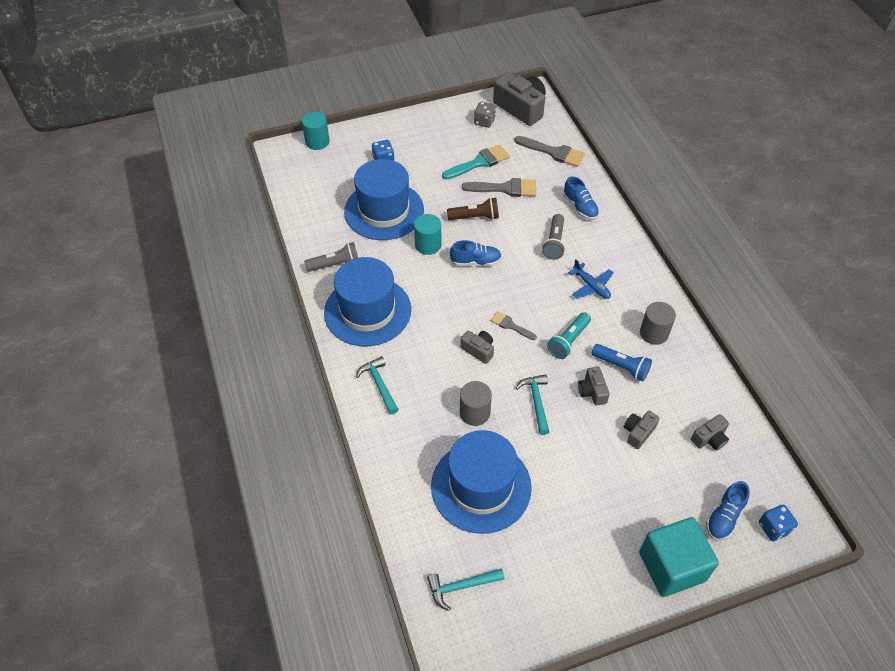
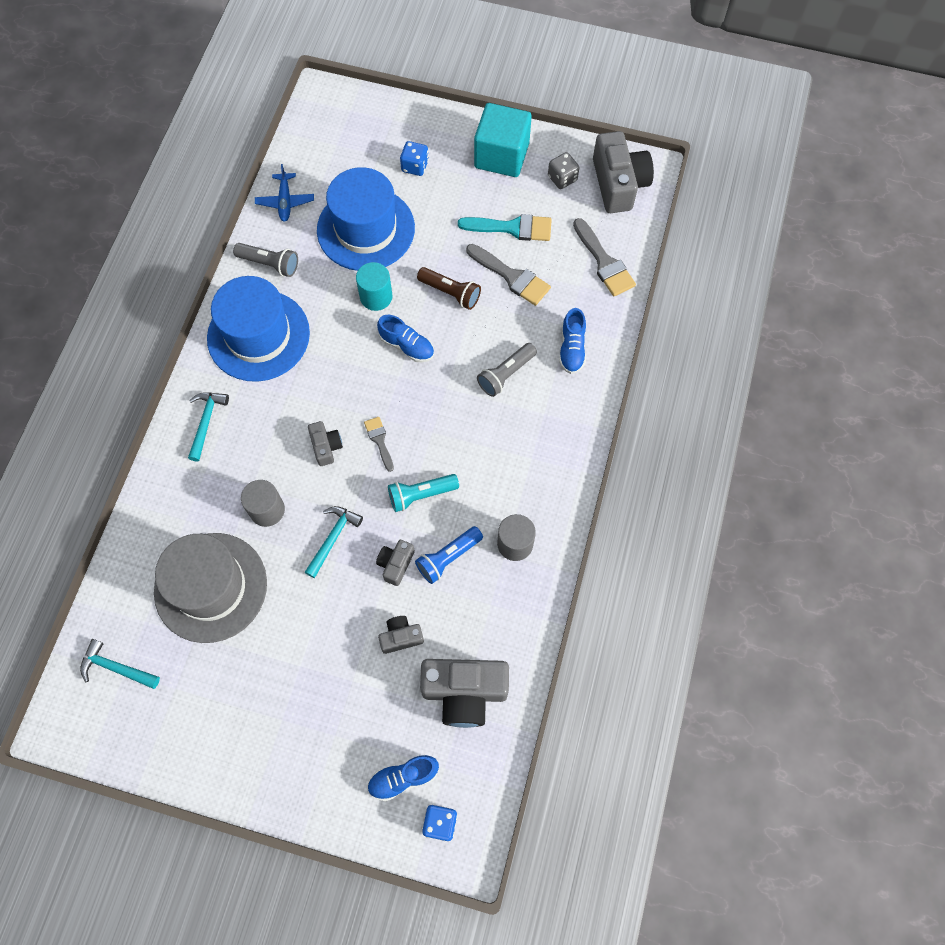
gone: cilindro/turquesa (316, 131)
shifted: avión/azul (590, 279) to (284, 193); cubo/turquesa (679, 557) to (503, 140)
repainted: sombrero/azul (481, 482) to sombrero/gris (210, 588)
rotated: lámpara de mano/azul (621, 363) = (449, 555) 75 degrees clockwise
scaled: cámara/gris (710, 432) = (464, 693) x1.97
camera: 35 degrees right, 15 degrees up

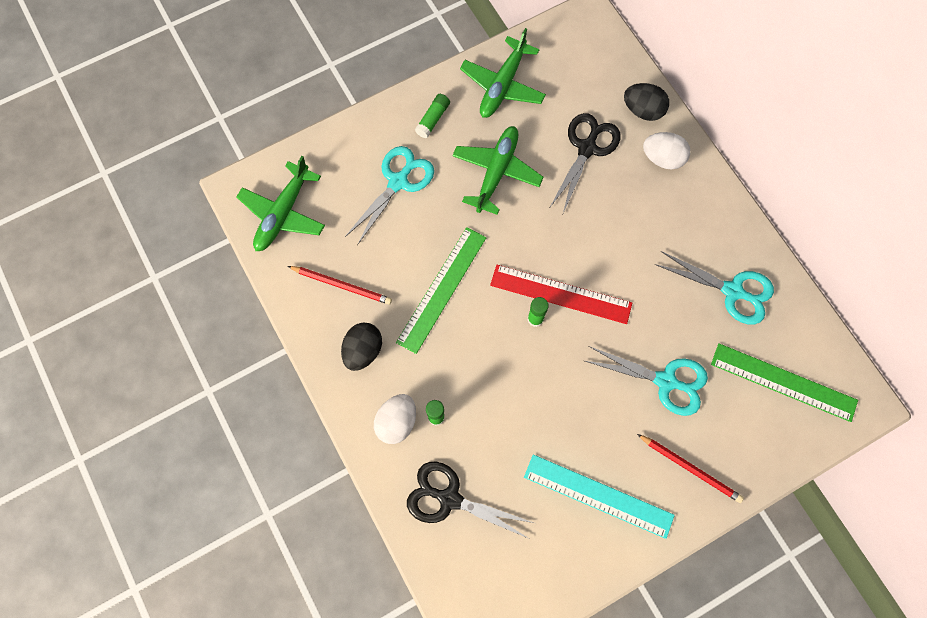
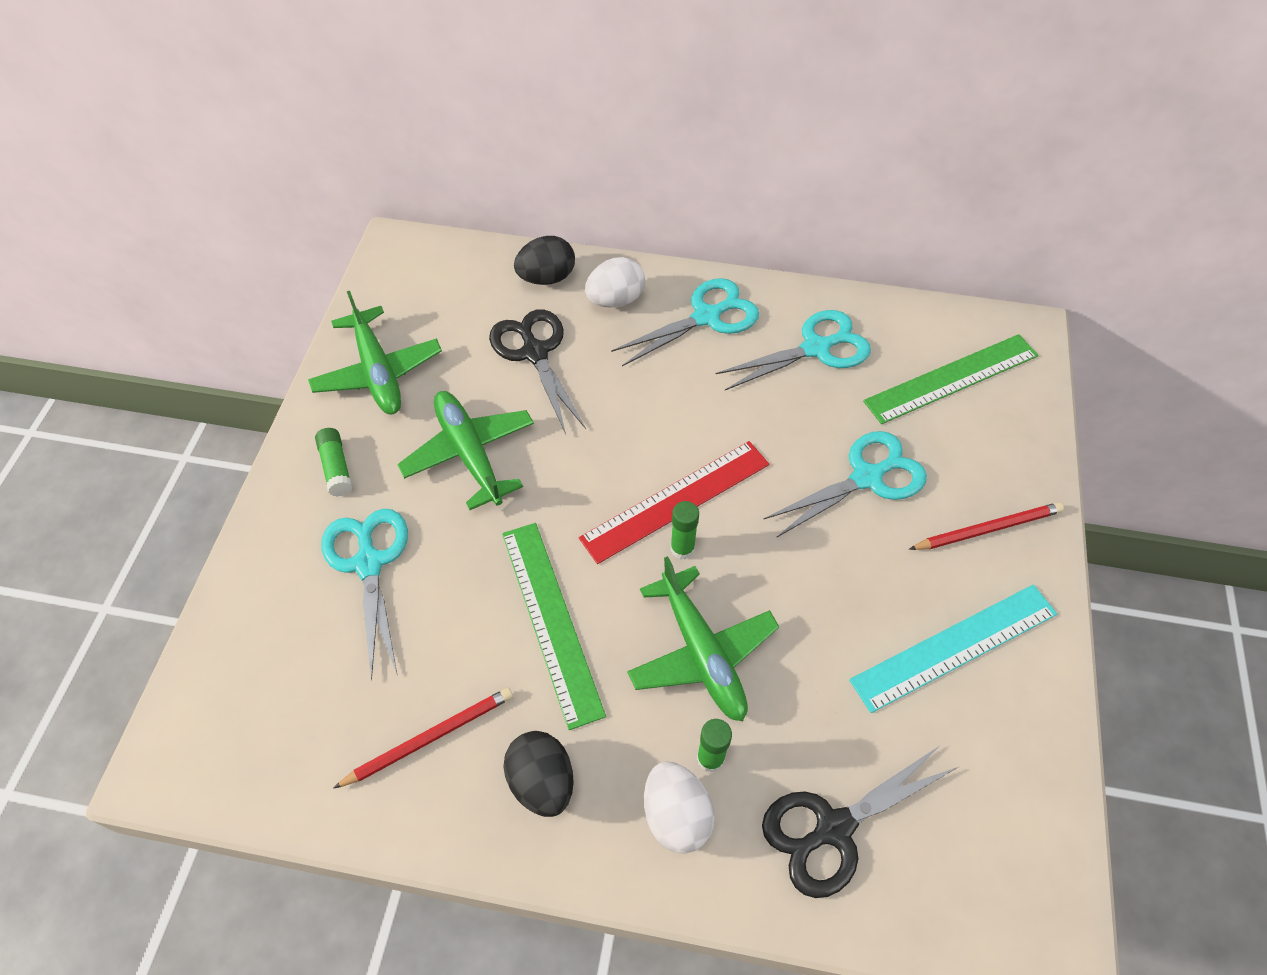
new: tijeras/turquesa (685, 322)
shifted: avión/verde (280, 203) to (703, 638)
camera: 50 degrees left, 15 degrees down

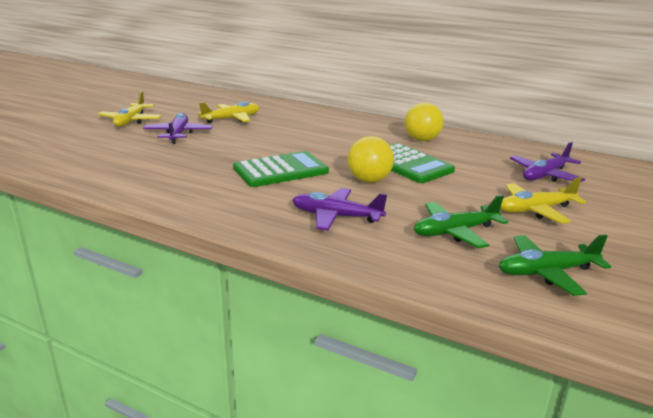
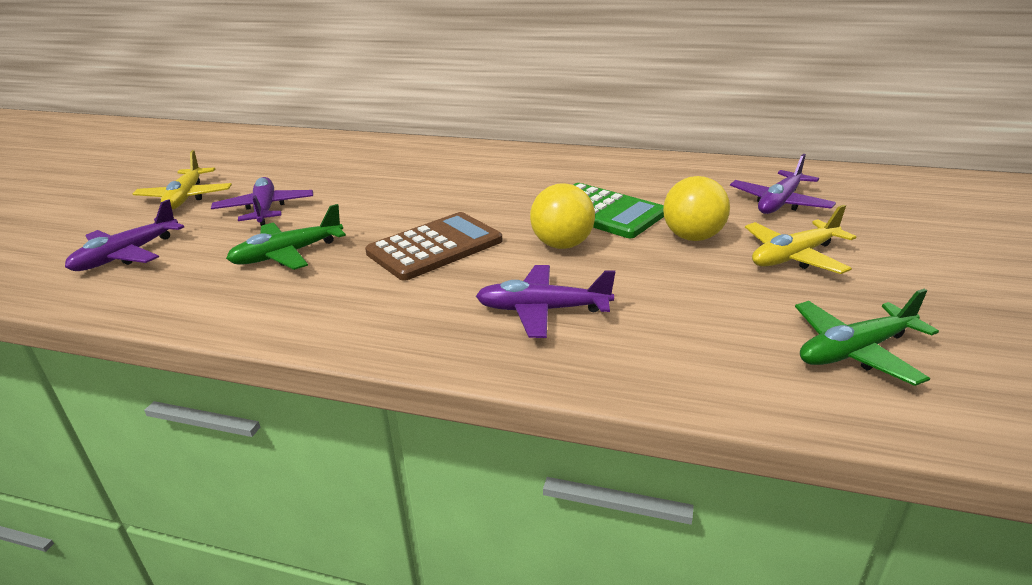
gone: avión/amarillo (229, 112)
new: avión/morado (124, 235)
shifted: avión/verde (461, 221) to (286, 237); pelota/amarillo (424, 121) to (696, 208)
repainted: calculadora/verde (281, 169) to calculadora/marrón (434, 246)
camera: 10 degrees left, 5 degrees up

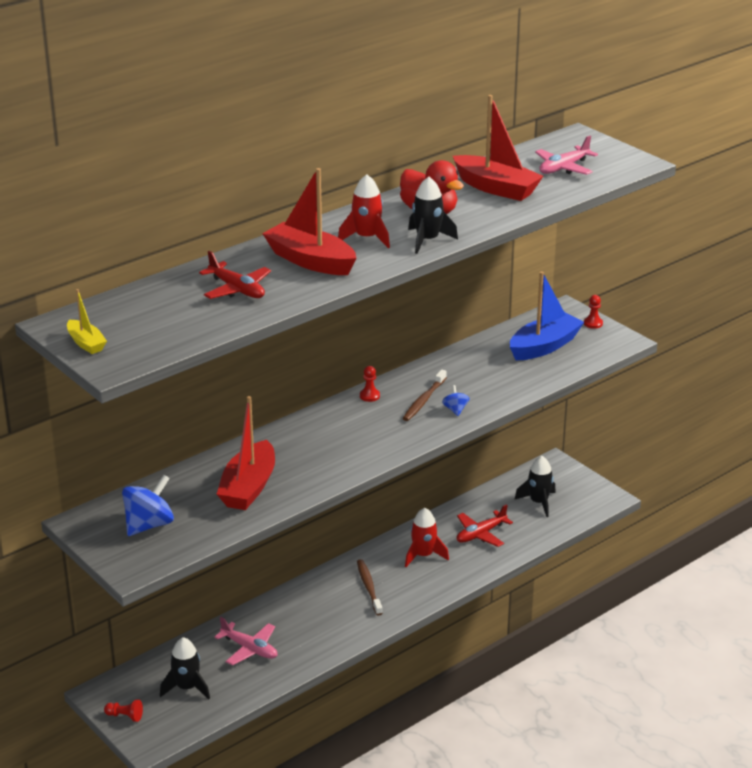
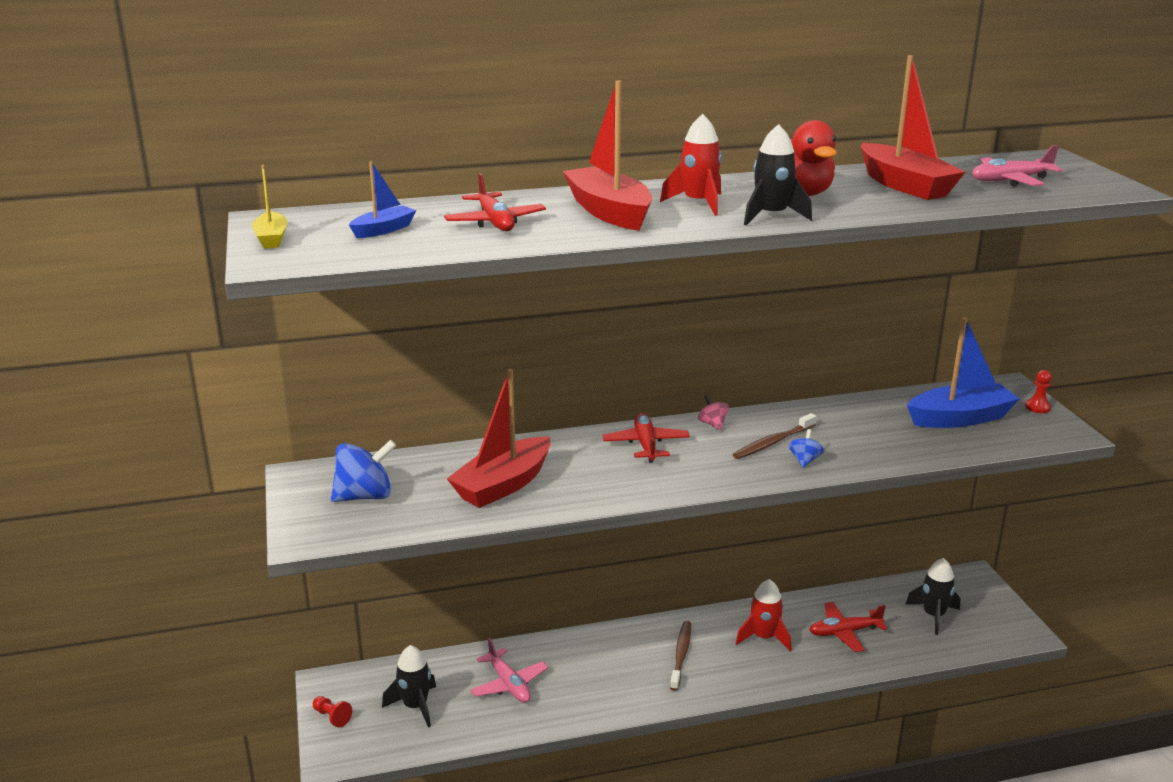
new: barco/azul (383, 199); avión/rojo (646, 438)
swapped: peón/rojo (370, 384) to peonza/rosa (713, 412)
camera: 25 degrees right, 5 degrees down

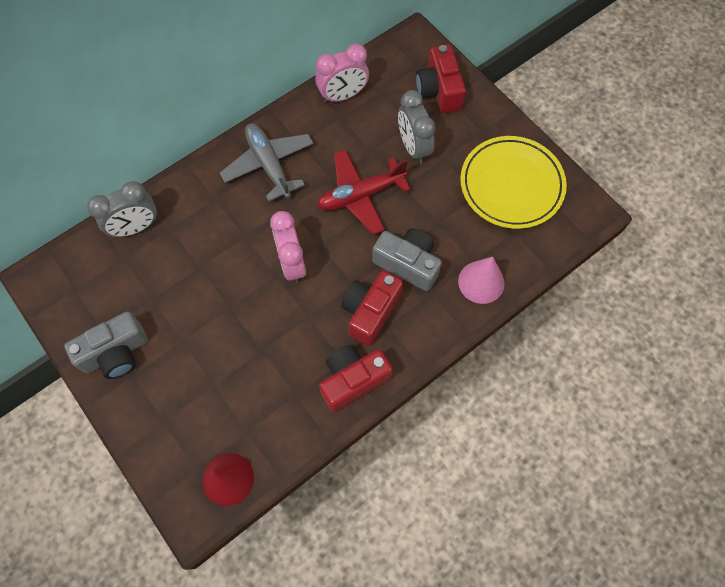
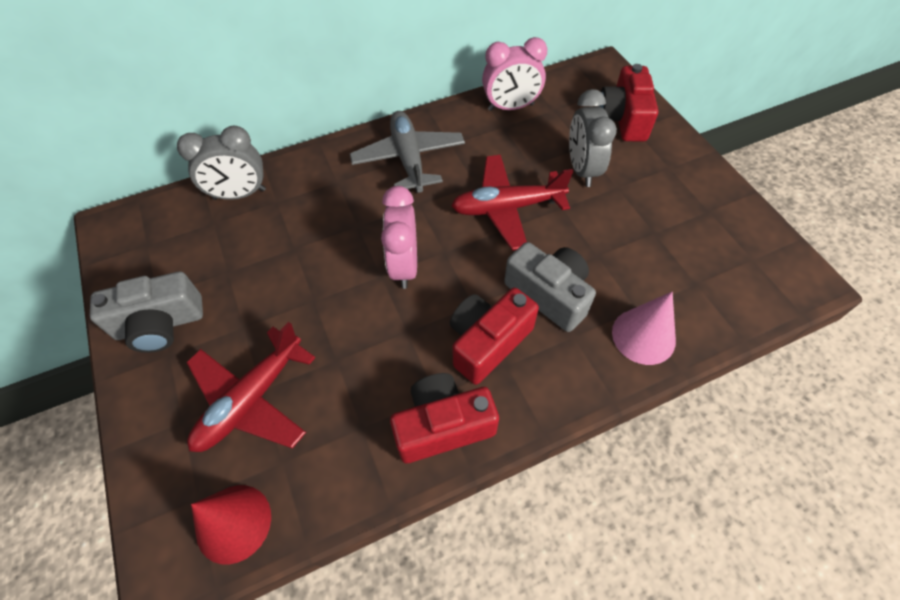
gone: plato/amarillo (513, 182)
new: avión/rojo (251, 387)
camera: 15 degrees right, 10 degrees down

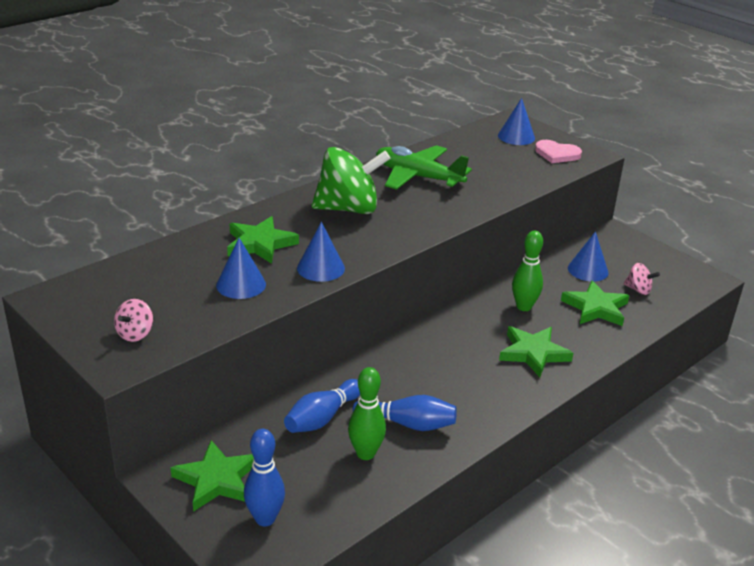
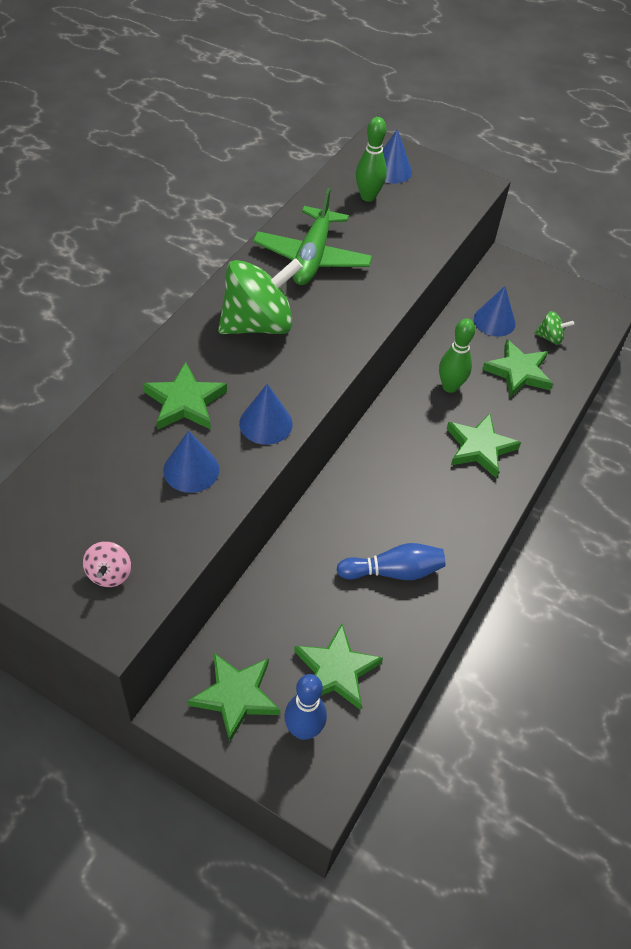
gone: bolo/azul (322, 406); corazón/rosa (558, 151)
new: estrella/verde (338, 667)
shifted: bolo/verde (367, 413) to (371, 159)
repainted: peonza/rosa (642, 279) to peonza/verde (554, 328)
rotated: avión/verde (424, 167) = (313, 236) 90 degrees counterclockwise
camera: 20 degrees left, 20 degrees up

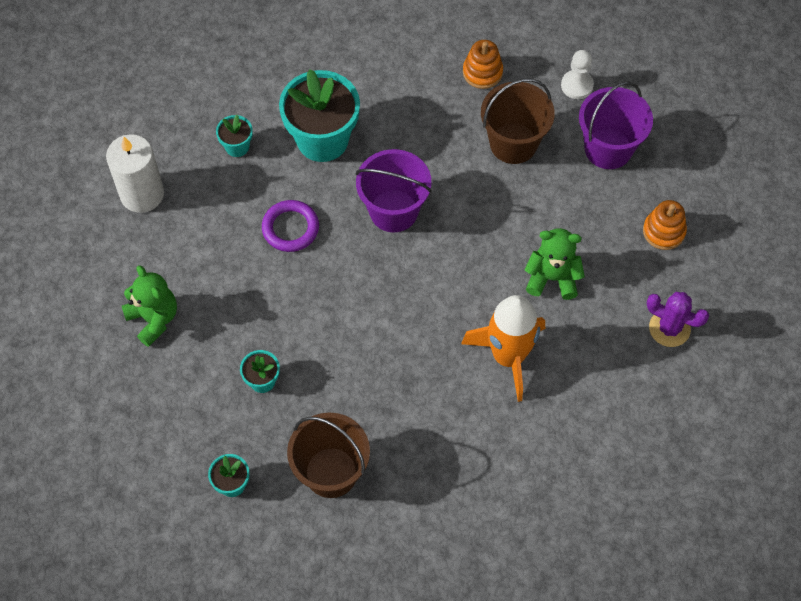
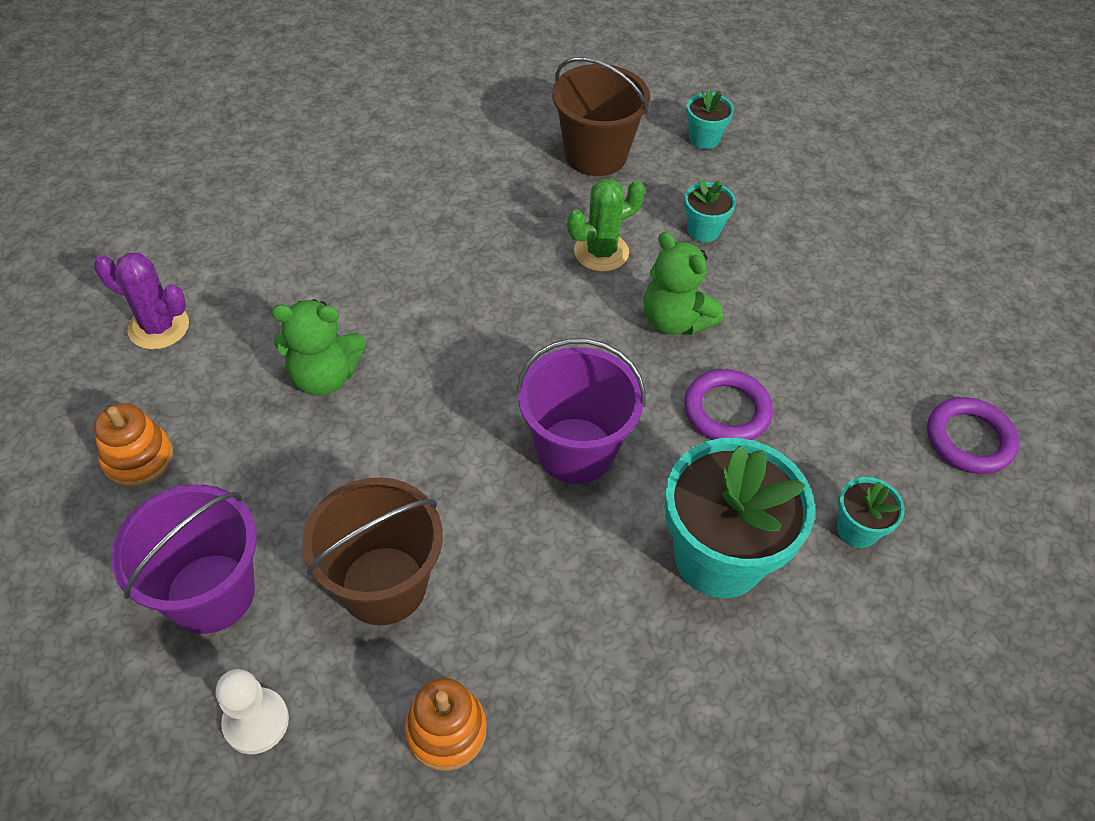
gone: cohete/naranja (503, 348)
new: cactus/verde (606, 225)
shifted: osito/verde (149, 306) to (683, 283)
swapped: vela/blanco (135, 173) to anillo/morado (973, 435)
camera: 170 degrees right, 10 degrees down

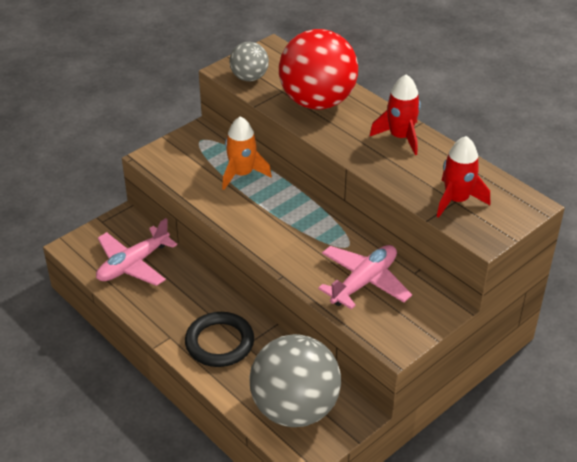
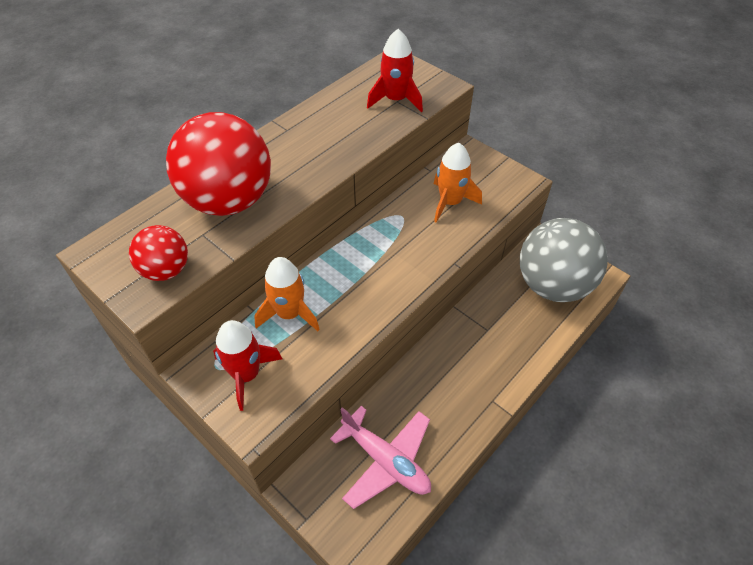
gone: anillo/negro (219, 339)
shifted: cohete/rojo (395, 114) to (247, 365)
swapped: avión/rosa (365, 277) to cohete/naranja (458, 183)
repainted: pelota/gris (249, 61) to pelota/rojo (158, 253)
camera: 95 degrees left, 10 degrees up

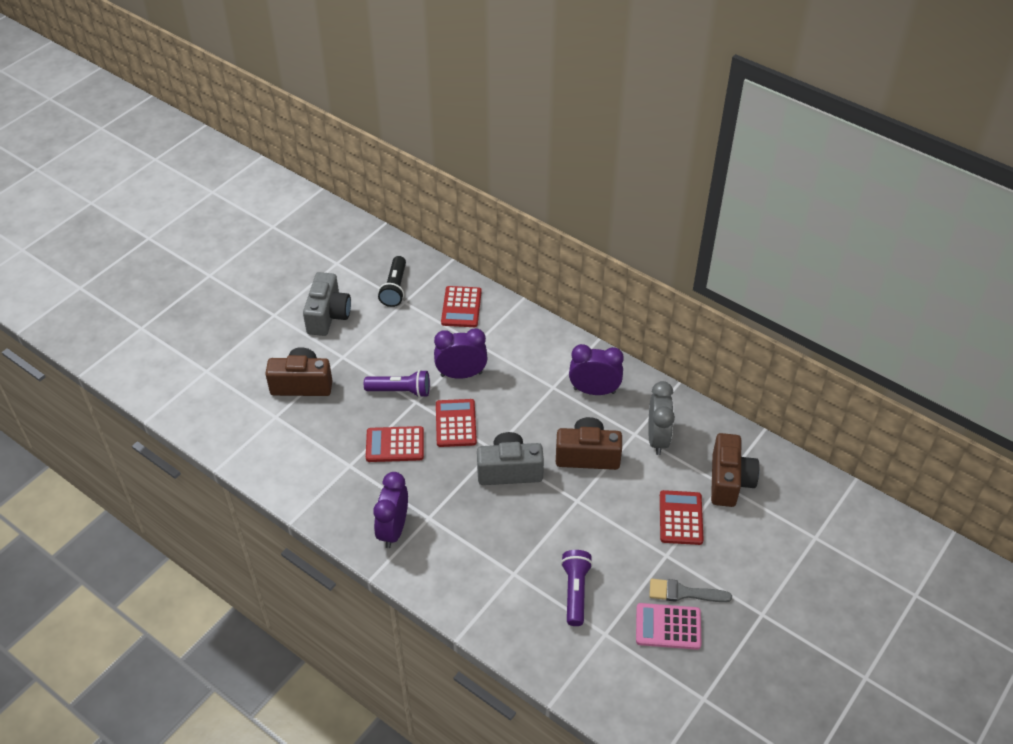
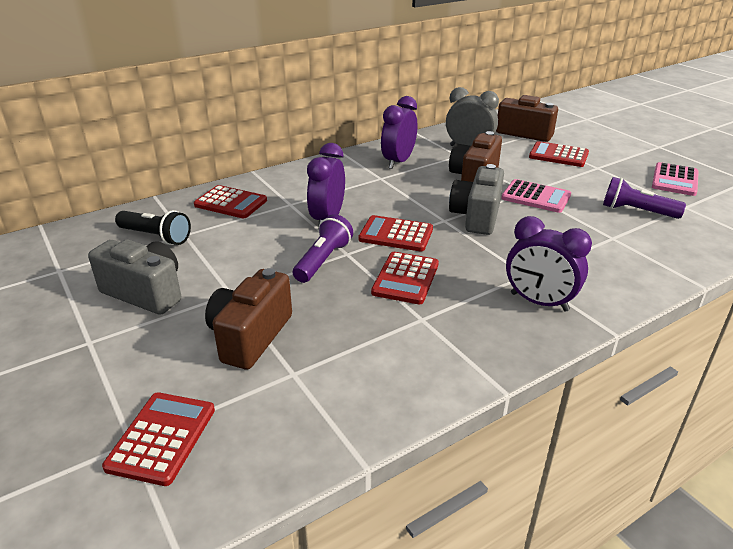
gone: pincel/gris (690, 590)
new: calculadora/rojo (158, 439); calculadora/rosa (536, 196)
camera: 70 degrees left, 15 degrees down

